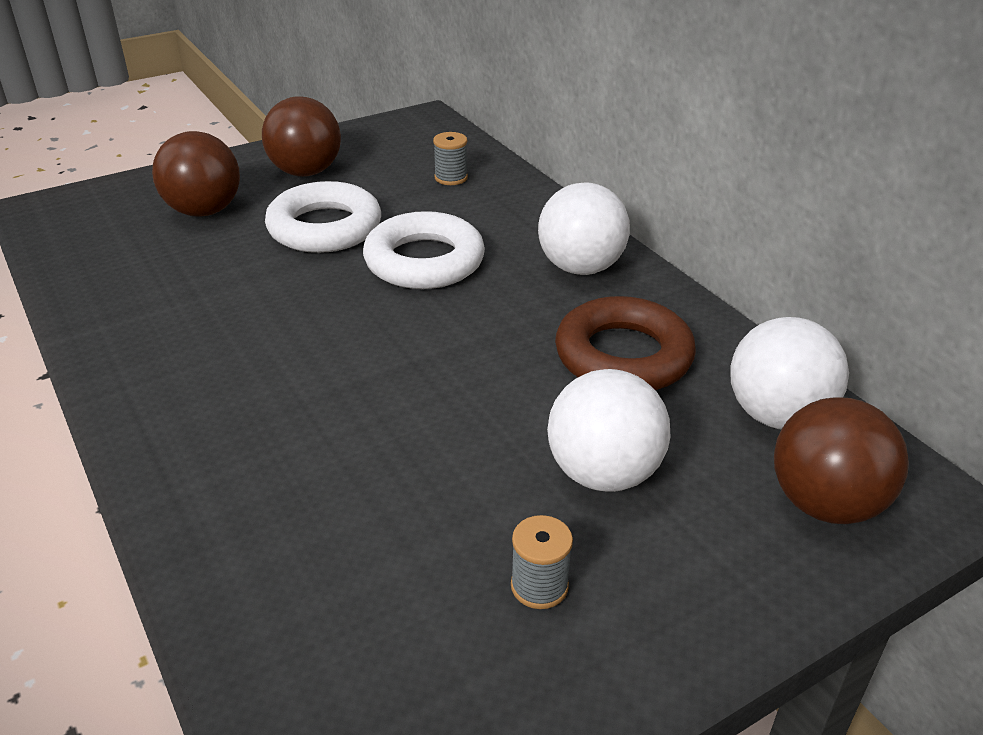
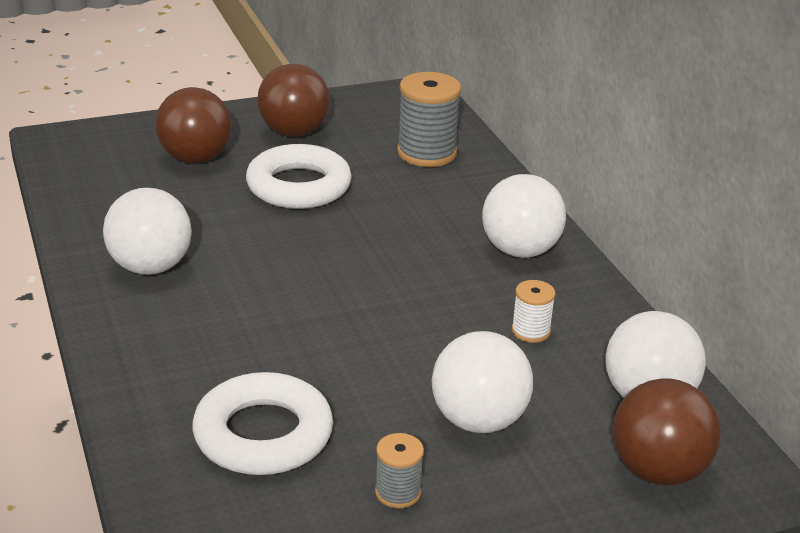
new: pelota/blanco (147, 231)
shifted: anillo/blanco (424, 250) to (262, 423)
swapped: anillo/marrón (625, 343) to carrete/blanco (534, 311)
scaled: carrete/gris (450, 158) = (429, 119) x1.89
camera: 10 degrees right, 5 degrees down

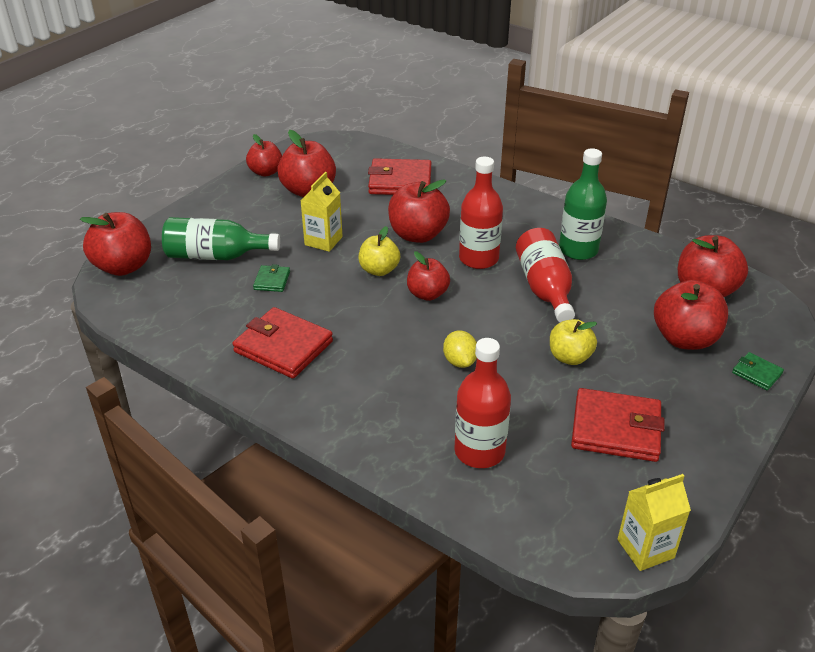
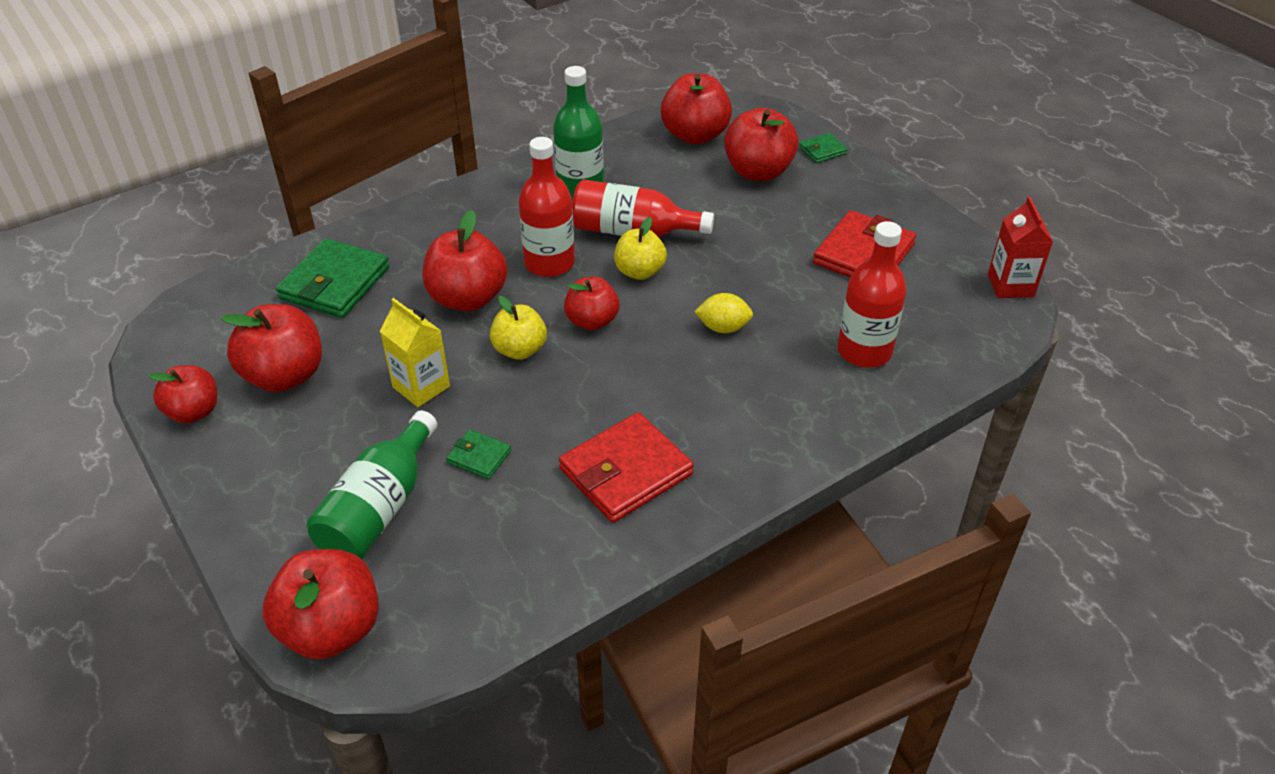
shifted: manzana/amarillo (573, 342) to (640, 248)
repainted: cartera/rojo (399, 176) to cartera/verde (333, 278); cartón de leche/amarillo (654, 522) to cartón de leche/rojo (1020, 247)
camera: 70 degrees left, 5 degrees up

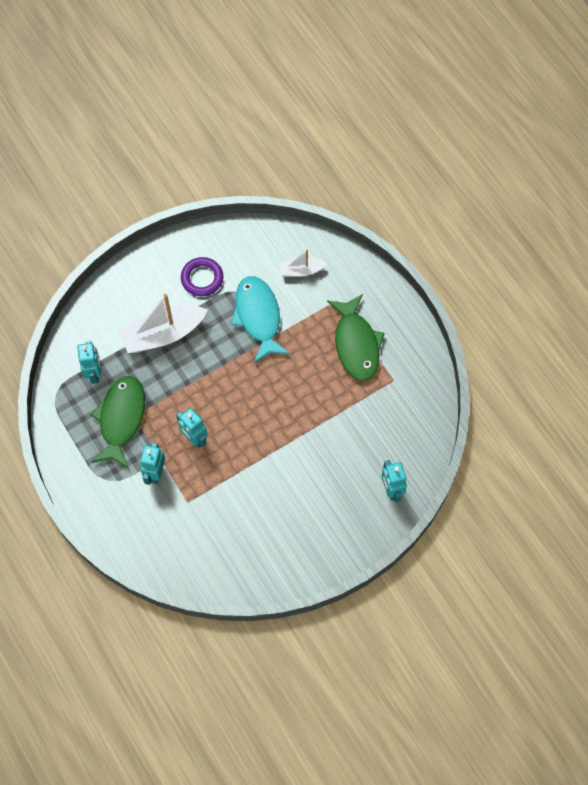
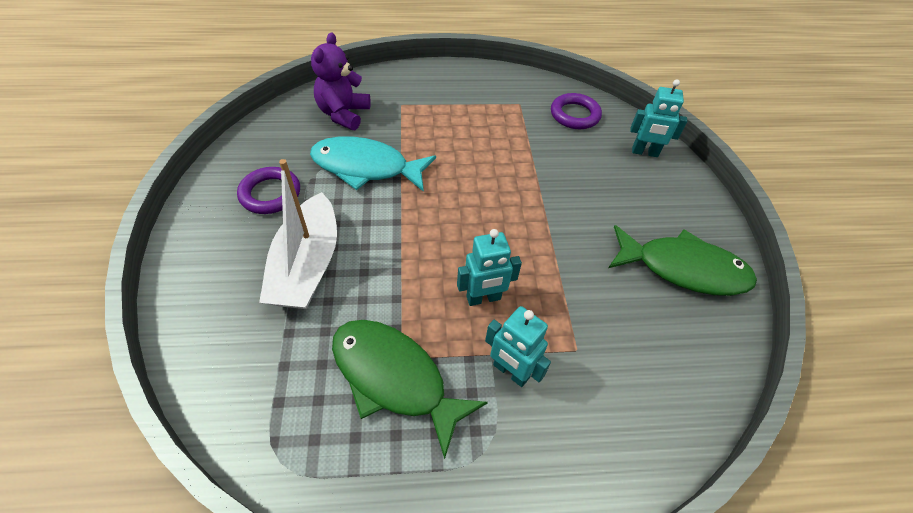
gone: robot/turquesa (89, 362)
new: anillo/morado (576, 111)
shifted: pez/verde (356, 337) to (683, 260)
swapped: barco/blanco (303, 263) to osito/morado (341, 81)
camera: 65 degrees left, 15 degrees down

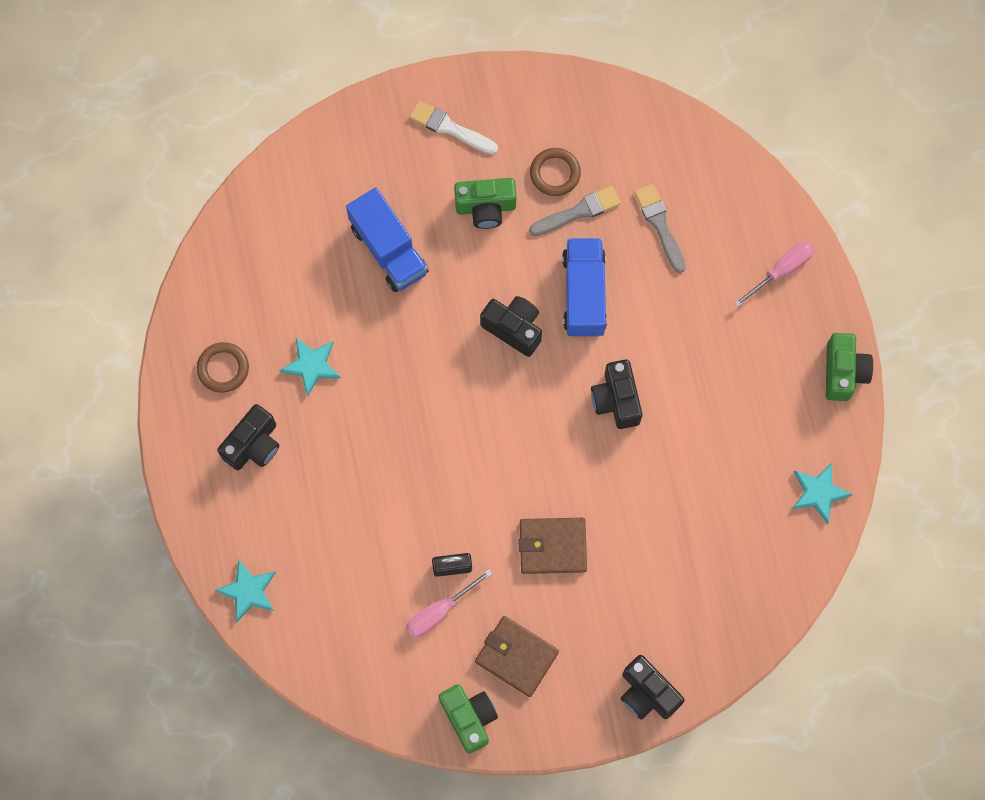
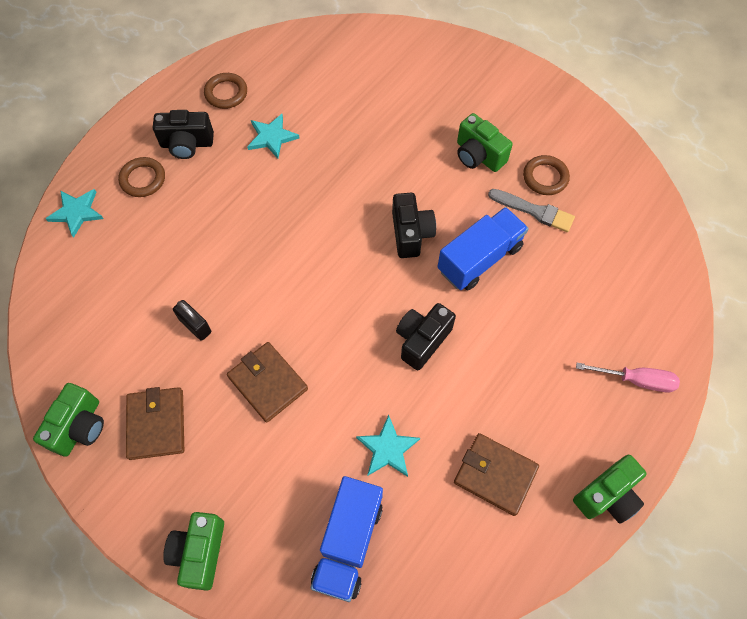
gone: destornillador/rosa (449, 603); pincel/blanco (453, 127); pincel/gris (660, 228)
new: anillo/marrón (141, 177); cartera/marrón (496, 474)
shifted: camión/azul (387, 239) to (347, 539); estrella/turquesa (822, 493) to (388, 446)
repainted: cámara/negro (653, 687) to cámara/verde (193, 551)
camera: 50 degrees right, 10 degrees down

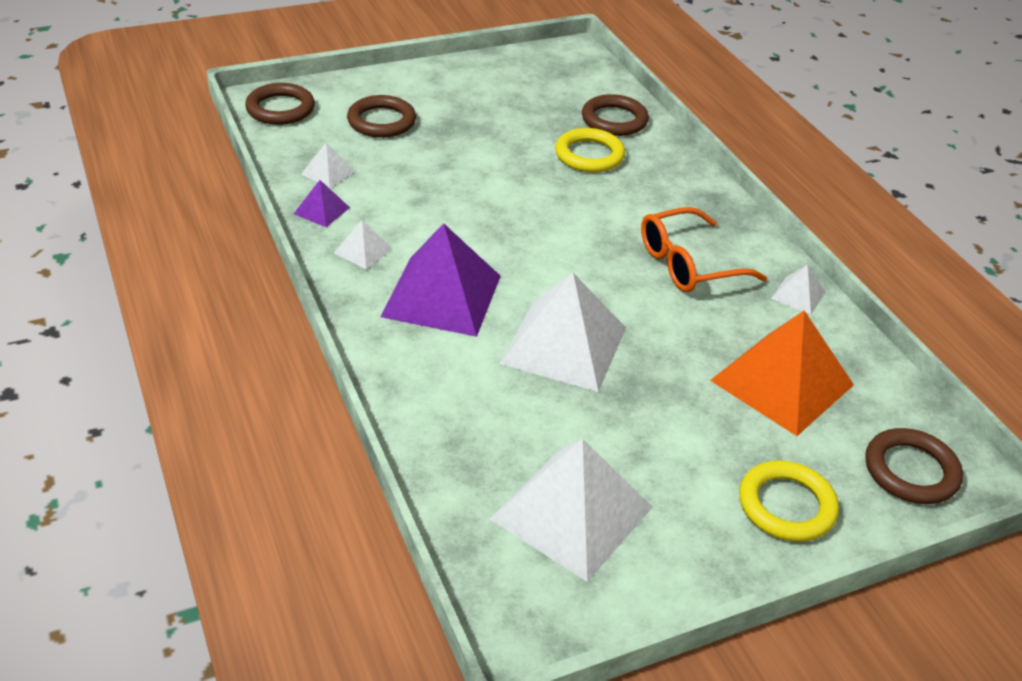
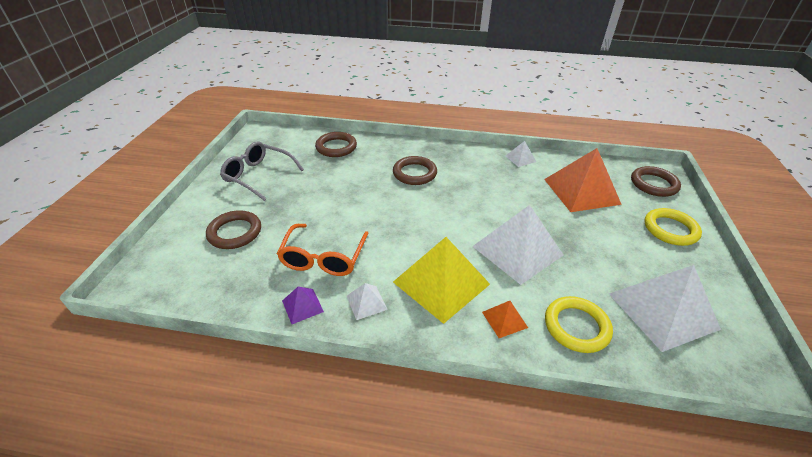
gone: pirámide/blanco (328, 165)
new: gafas/gris (262, 171); pirámide/naranja (505, 319)
shifted: gafas/naranja (704, 249) to (323, 250); anillo/marrón (280, 104) to (415, 170); anillo/amarillo (590, 150) to (579, 324)
repainted: pirámide/morado (441, 280) to pirámide/amarillo (441, 280)
camera: 55 degrees left, 0 degrees up

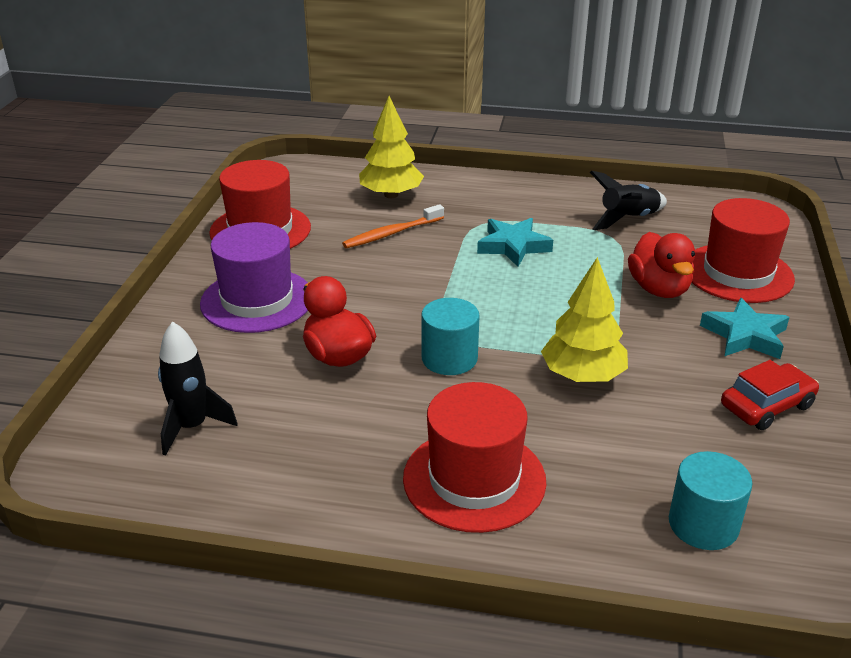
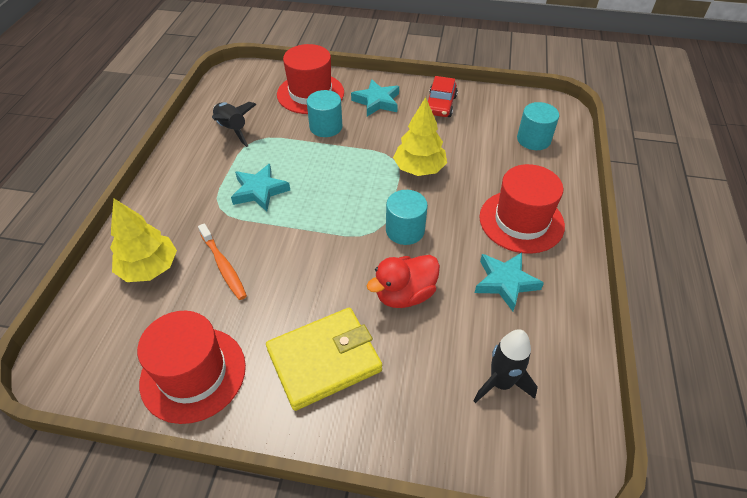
new: estrella/turquesa (509, 281)
swapped: sombrero/morado (254, 277) to cartera/amarillo (324, 359); pato/rojo (661, 265) to cilindro/turquesa (324, 113)
rotated: coche/rojo (770, 395) = (443, 96) 135 degrees counterclockwise
camera: 90 degrees left, 15 degrees up

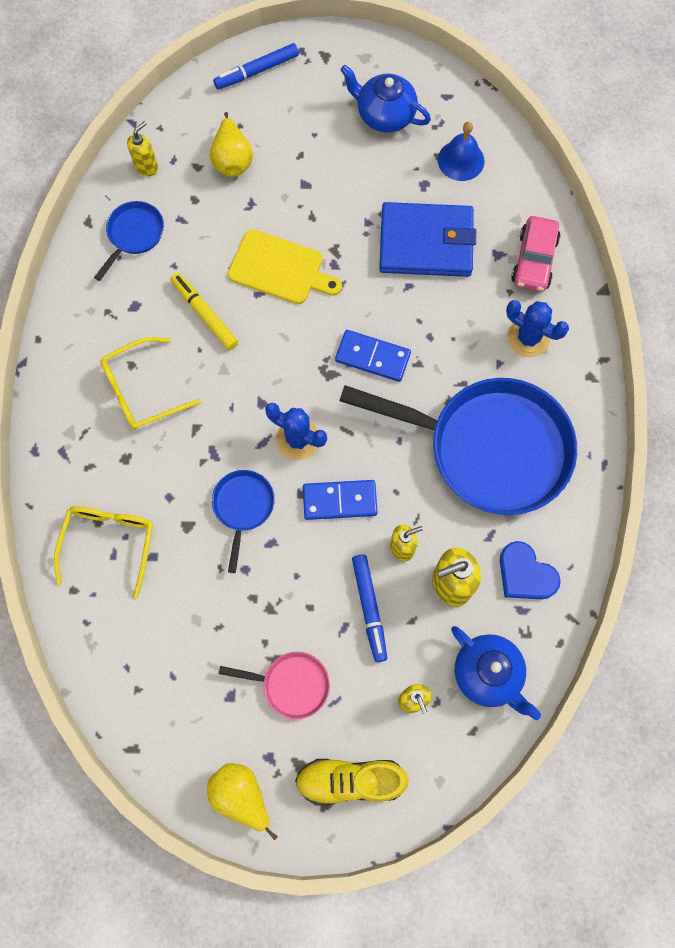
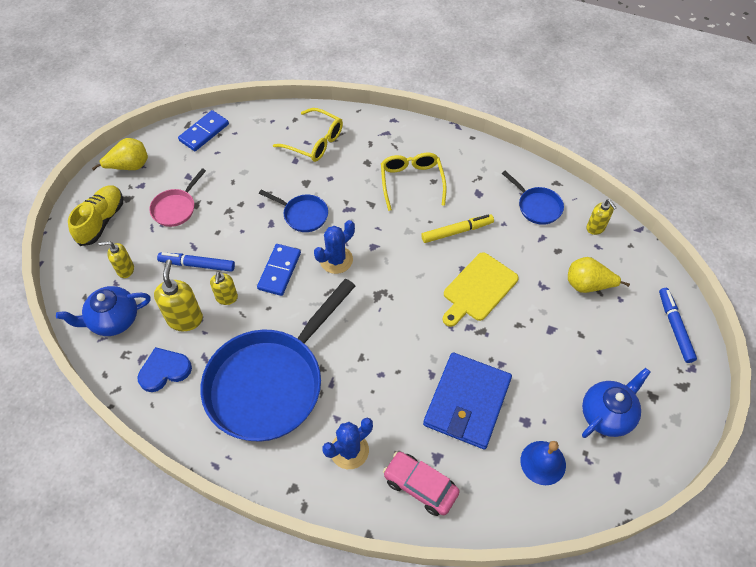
shifted: ficha de dominó/azul (373, 356) to (203, 130)
camera: 110 degrees right, 15 degrees down

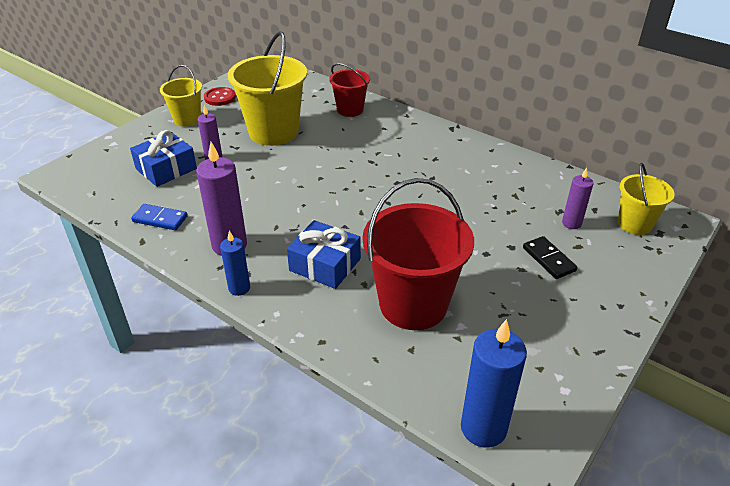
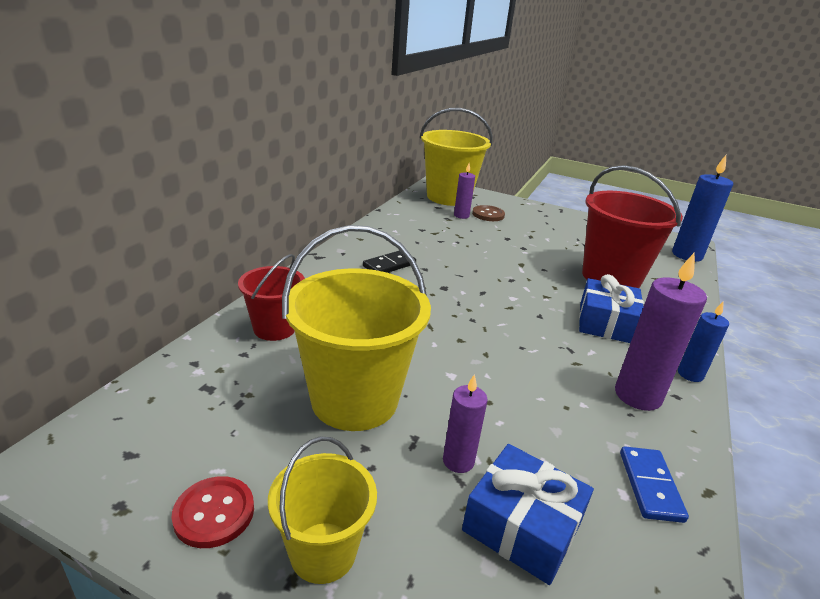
new: botón/marrón (488, 213)
shifted: ficha de dominó/negro (550, 257) to (389, 262)
scaled: balde/amarillo (646, 199) = (456, 157) x1.79
camera: 105 degrees left, 10 degrees down

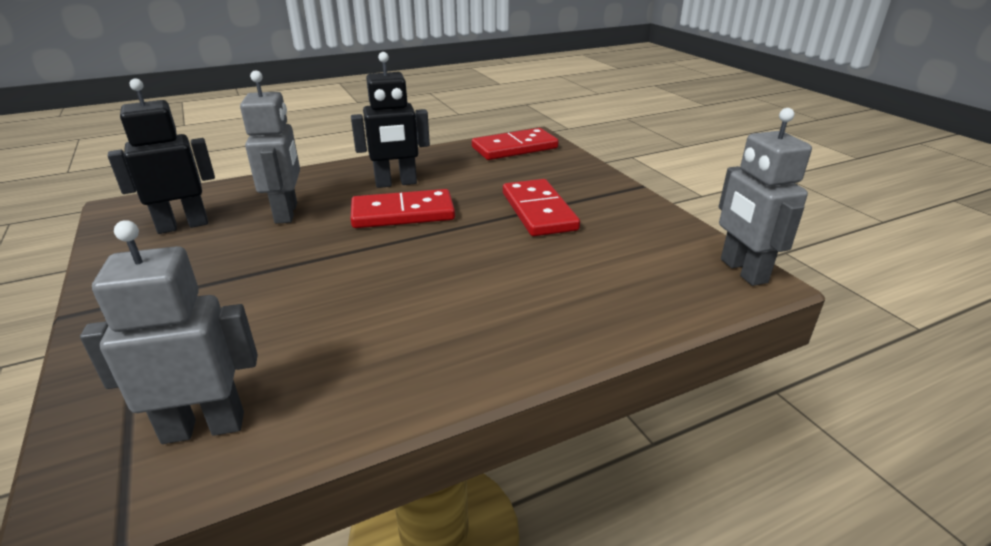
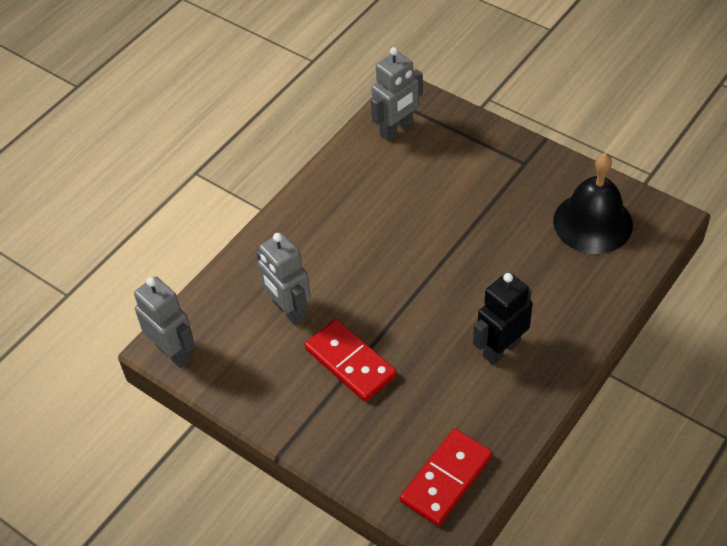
gone: ficha de dominó/rojo (403, 208)
shifted: robot/gris (270, 147) to (283, 279)
swapped: robot/negro (161, 156) to campana/negro (593, 203)
camera: 155 degrees right, 20 degrees up

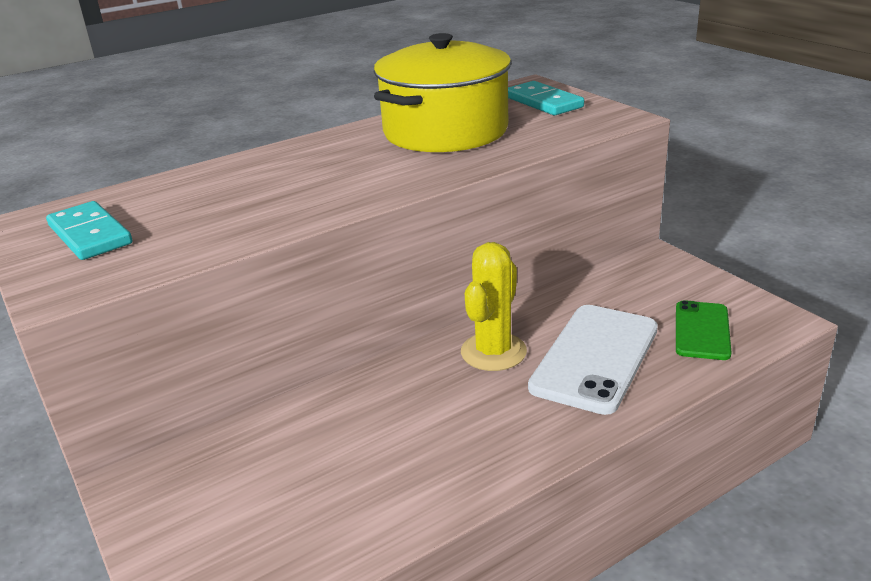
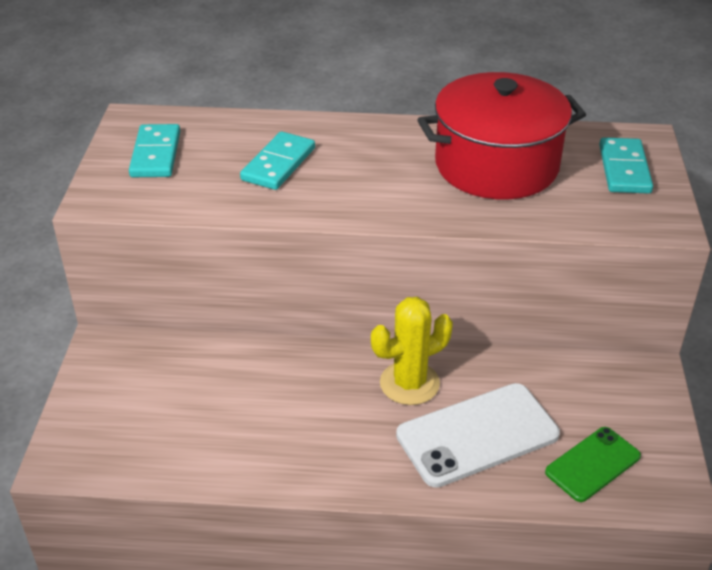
new: ficha de dominó/turquesa (277, 160)
repainted: olla/amarillo (442, 92) to olla/rojo (502, 136)
camera: 35 degrees right, 10 degrees up

